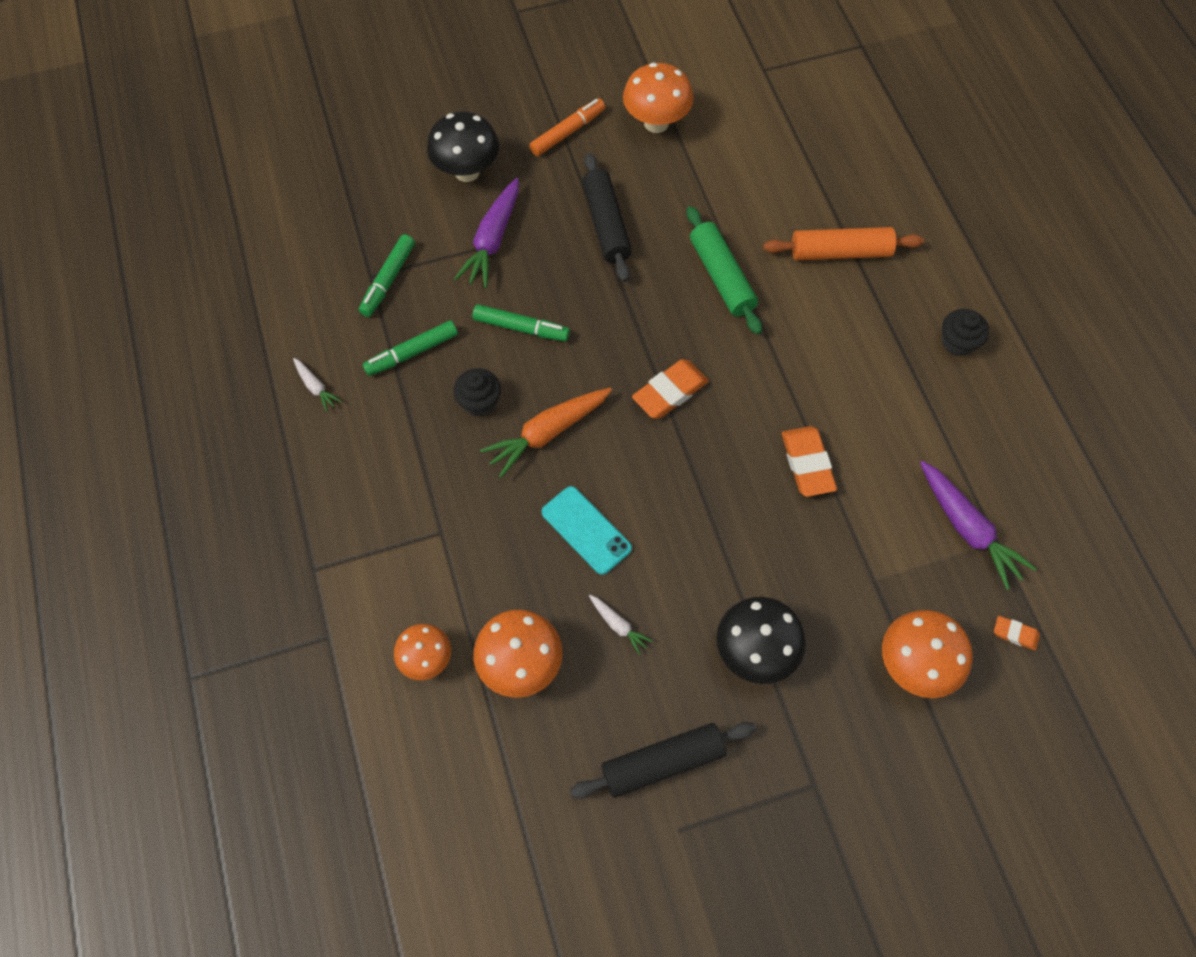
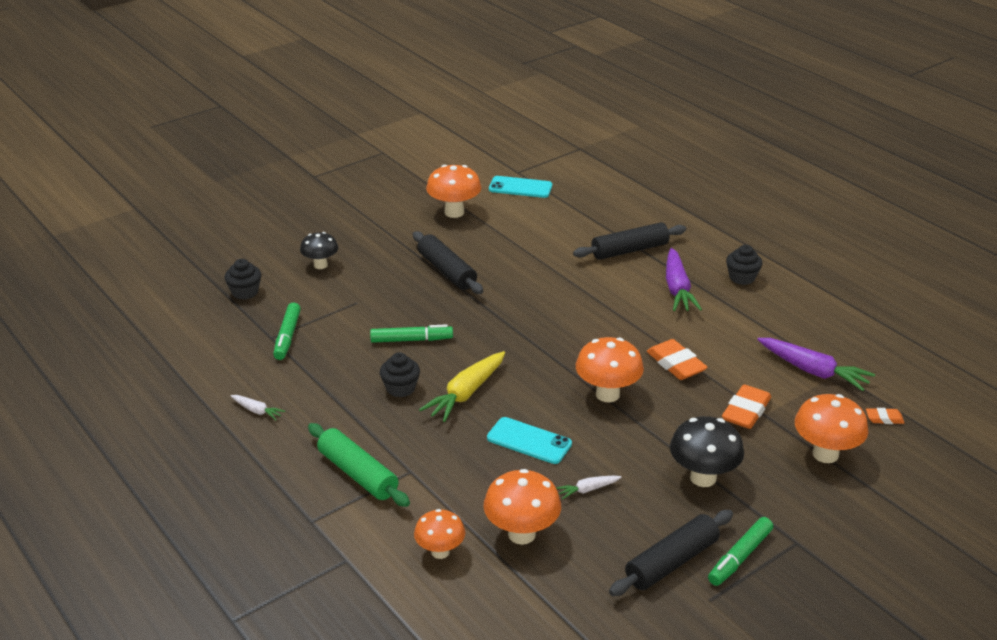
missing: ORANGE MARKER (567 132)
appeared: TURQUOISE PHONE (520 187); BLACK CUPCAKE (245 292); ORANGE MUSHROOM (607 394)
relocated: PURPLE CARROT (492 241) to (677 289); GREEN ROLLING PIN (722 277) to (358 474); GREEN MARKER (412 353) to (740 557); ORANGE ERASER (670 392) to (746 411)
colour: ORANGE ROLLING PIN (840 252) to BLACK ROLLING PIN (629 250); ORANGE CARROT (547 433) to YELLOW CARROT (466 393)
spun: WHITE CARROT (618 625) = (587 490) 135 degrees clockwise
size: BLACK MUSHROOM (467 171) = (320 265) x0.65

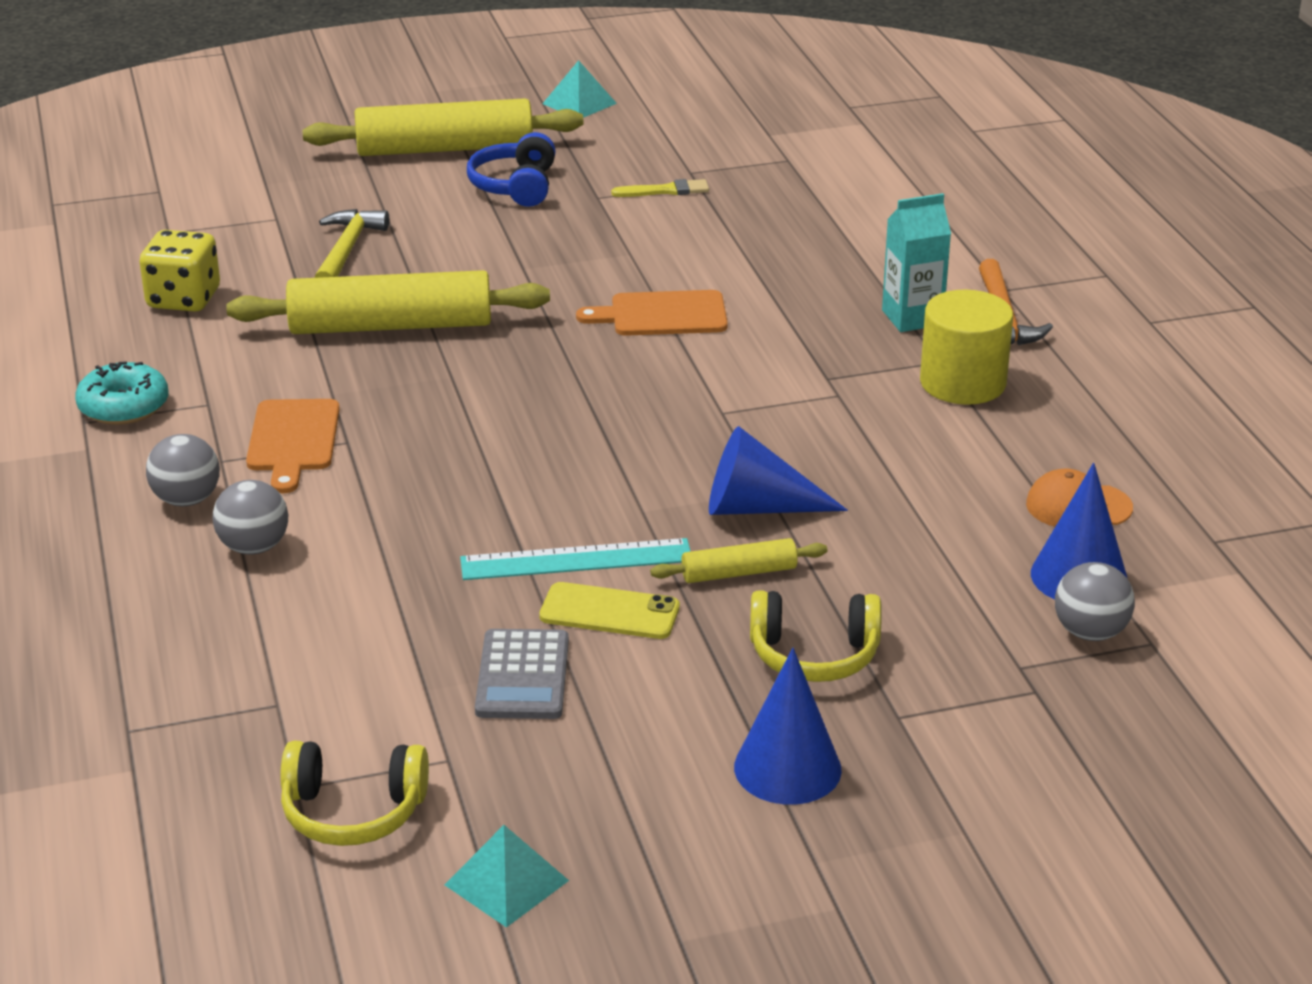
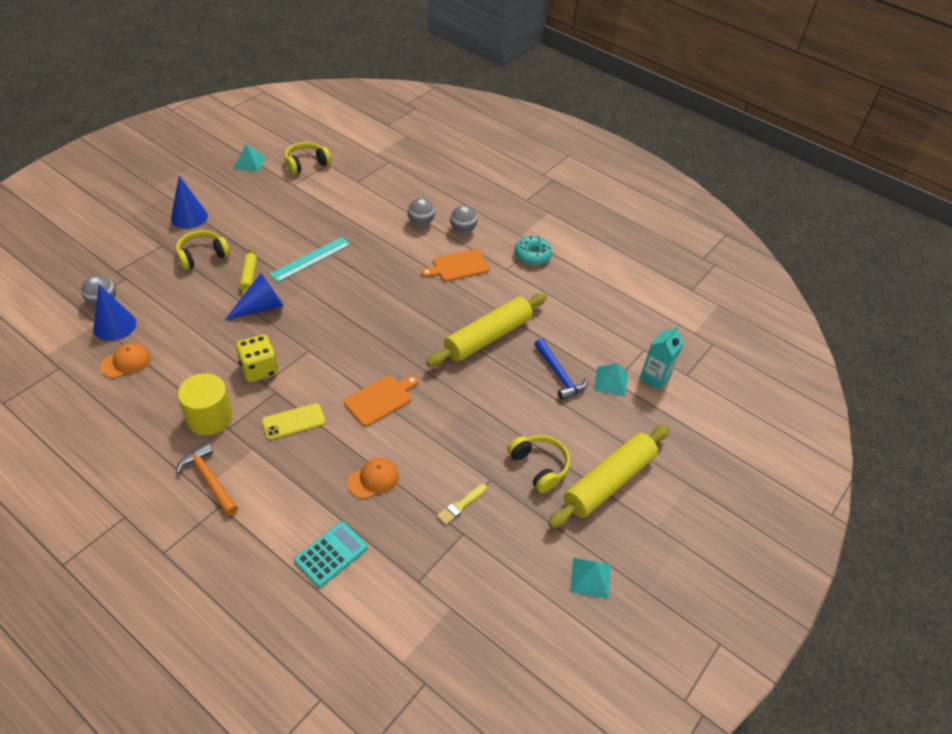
missing: GREY CALCULATOR (522 676)
appeared: TURQUOISE PYRAMID (611 381); ORANGE CAP (373 479); TURQUOISE CALCULATOR (331 554)
relocated: TURQUOISE CARTON (912 318) to (654 377); YELLOW DICE (184 299) to (259 369); YELLOW PHONE (609 612) to (293 421)
colour: BLUE HEADPHONES (515 186) to YELLOW HEADPHONES (539 466); YELLOW HAMMER (346 250) to BLUE HAMMER (559 375)
spun: ORANGE CUTTING BOARD (293 440) = (458 266) 75 degrees counterclockwise; YELLOW ROLLING PIN (739 573) = (249 276) 45 degrees counterclockwise

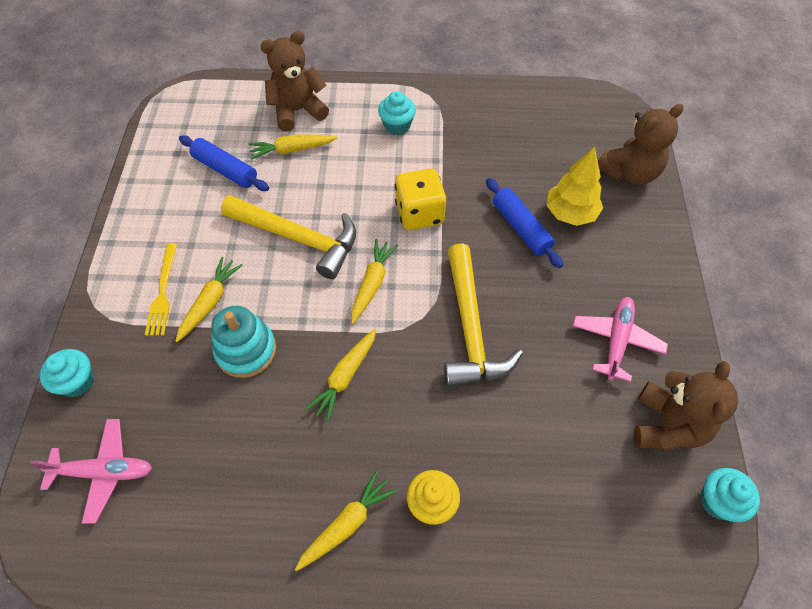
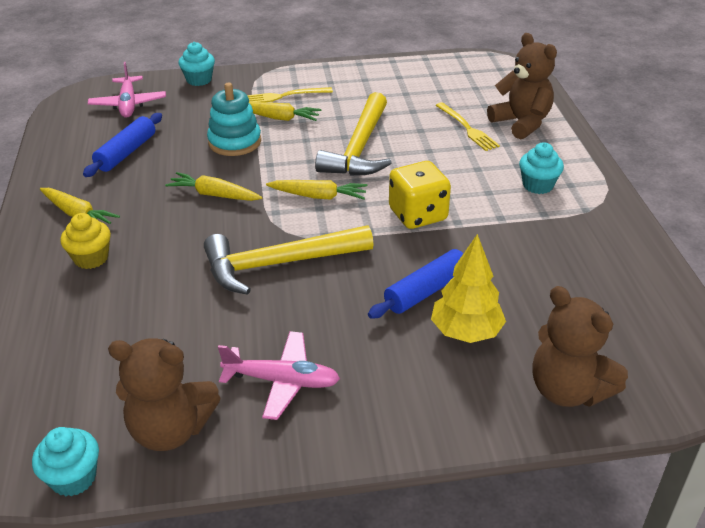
relocated: BLUE ROLLING PIN (225 169) to (126 153)
exchanged: YELLOW CARROT (292 150) to YELLOW FORK (467 128)

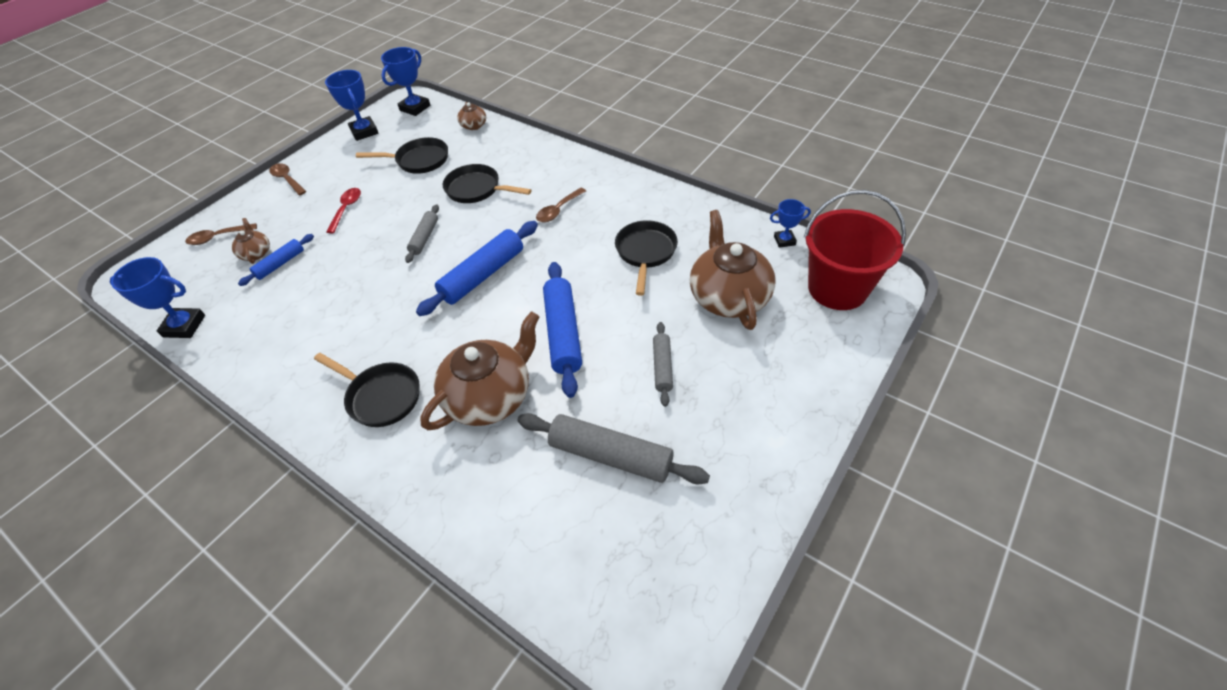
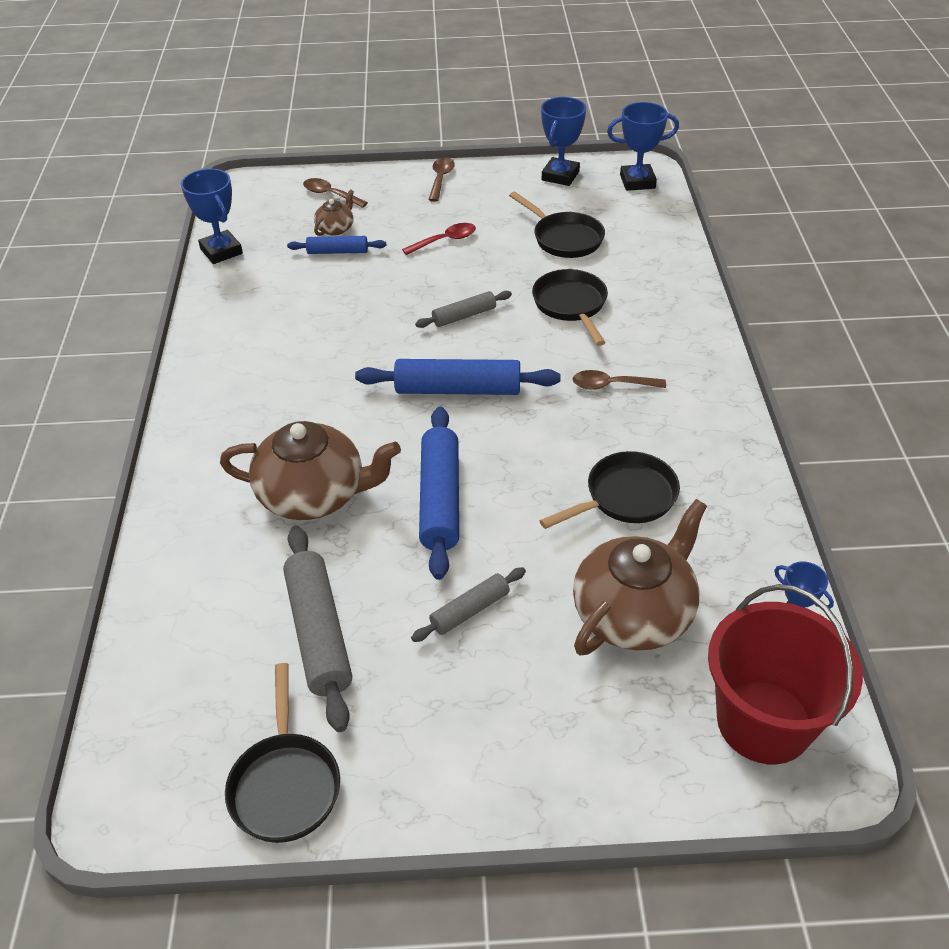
missing: BROWN TEAPOT (474 126)
relocated: BLACK PAN (381 396) to (285 784)
spun: BLUE ROLLING PIN (563 333) = (440 500) 45 degrees counterclockwise

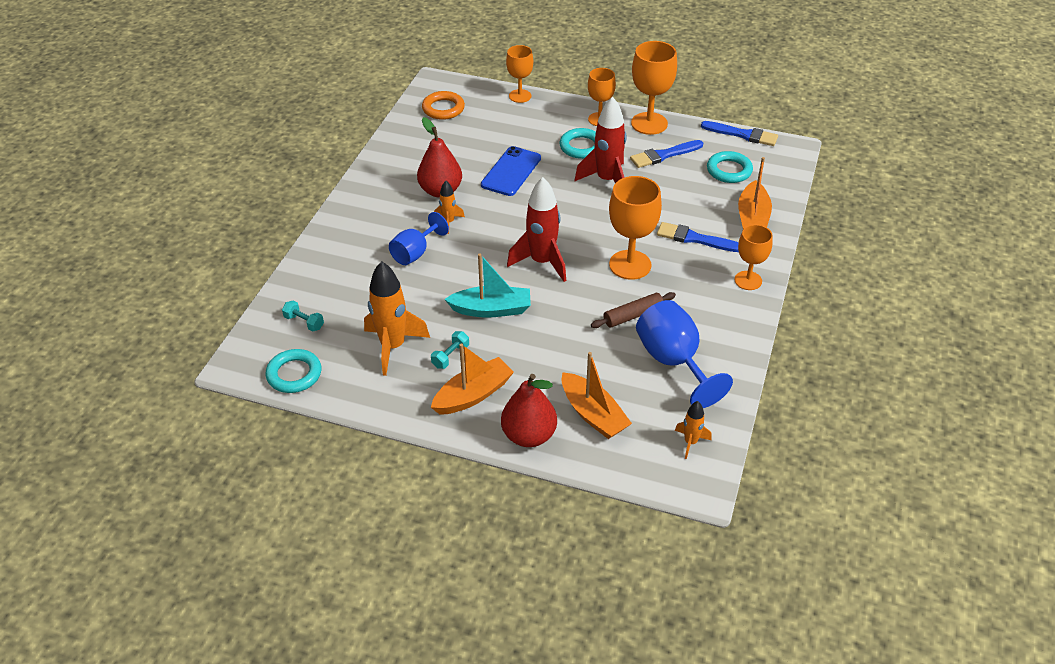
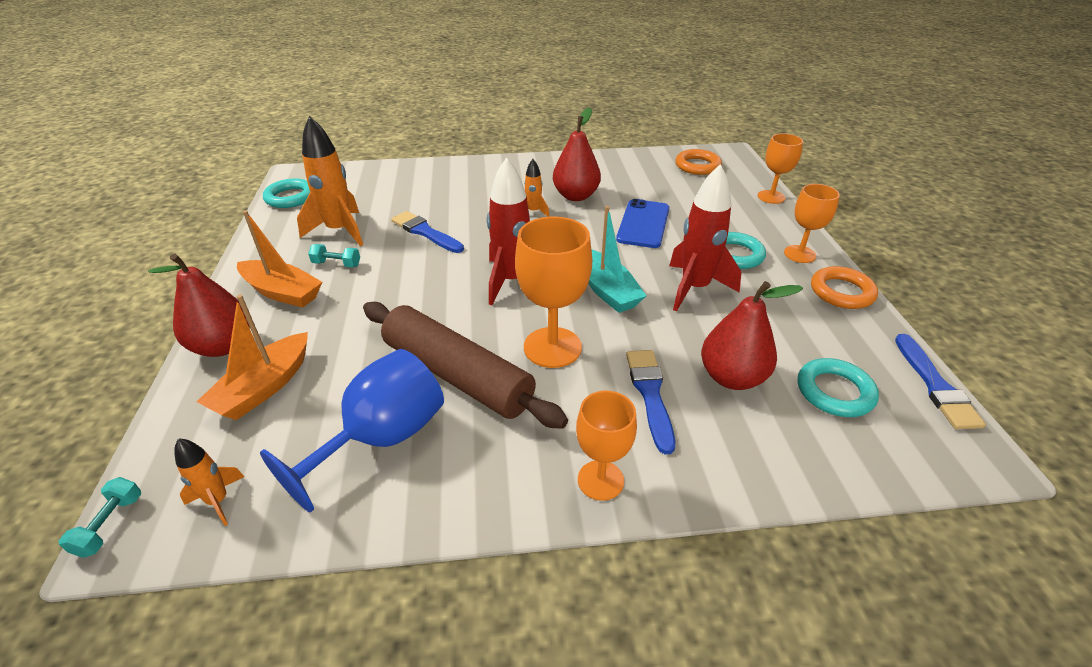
missing: ORANGE BOAT (752 218); BLUE GOBLET (415 253)
appeared: RED PEAR (732 377)
relocated: BLUE BRUSH (664 155) to (425 232); TURQUOISE BOAT (491 309) to (607 290); TURQUOISE DUMBBELL (304 322) to (110 525)
exchanged: ORANGE GOBLET (649 123) to ORANGE RING (841 292)
spun: BLUE PHONE (511 171) = (643 224) 75 degrees counterclockwise
size: BROWN ROLLING PIN (633 315) = (457 375) x1.99

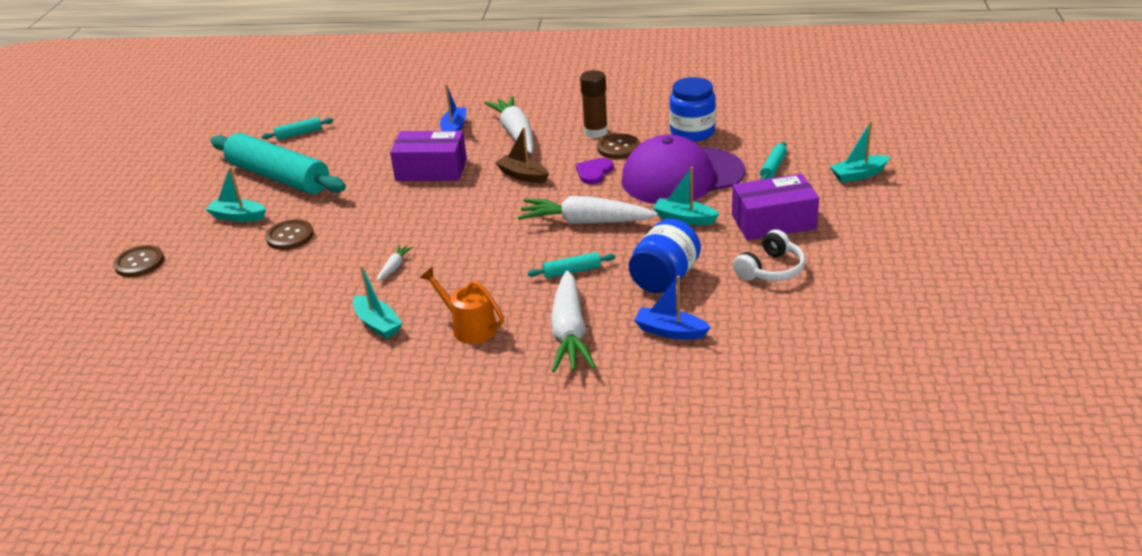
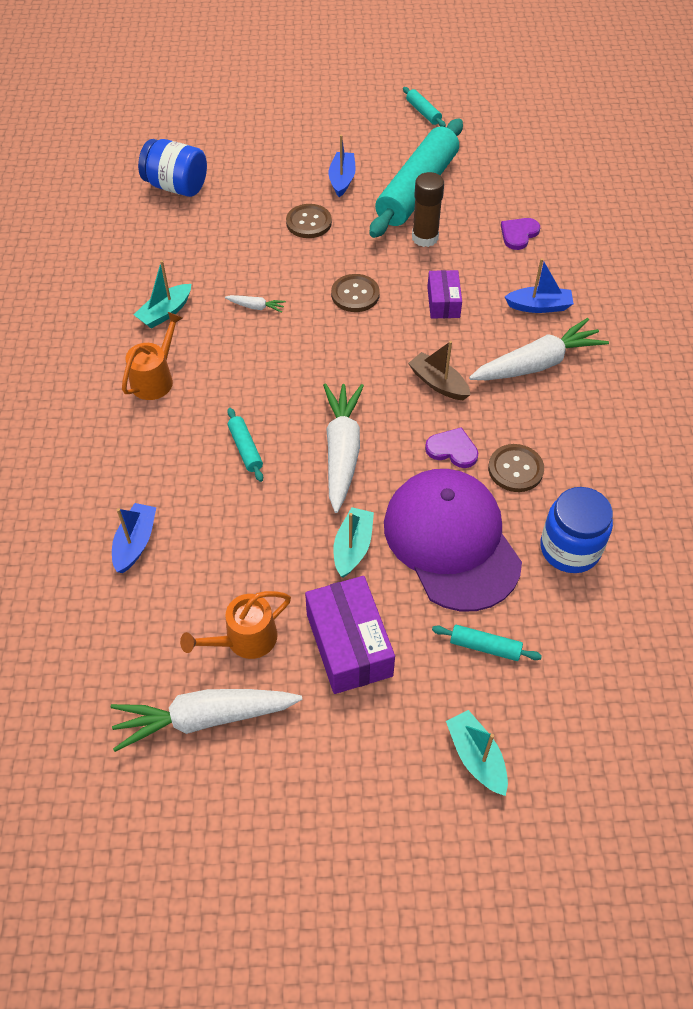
appeared: PURPLE HEART (518 234)
relocated: BROWN GLUE STICK (596 132) to (425 238); TURQUOISE ROLLING PIN (299 134) to (423 112); BLUE JAR (664 278) to (176 186); BROWN BUTTON (139 263) to (355 294); WHITE CARROT (569 332) to (205 718)
exchanged: WHITE HEADPHONES (771 269) to ORANGE WATERING CAN (244 640)
colour: TURQUOISE BOAT (238 216) to BLUE BOAT (342 179)
spun: BROWN BOAT (523 175) = (438 383) 75 degrees counterclockwise
size: PURPLE BOX (431 170) = (443 302) x0.61

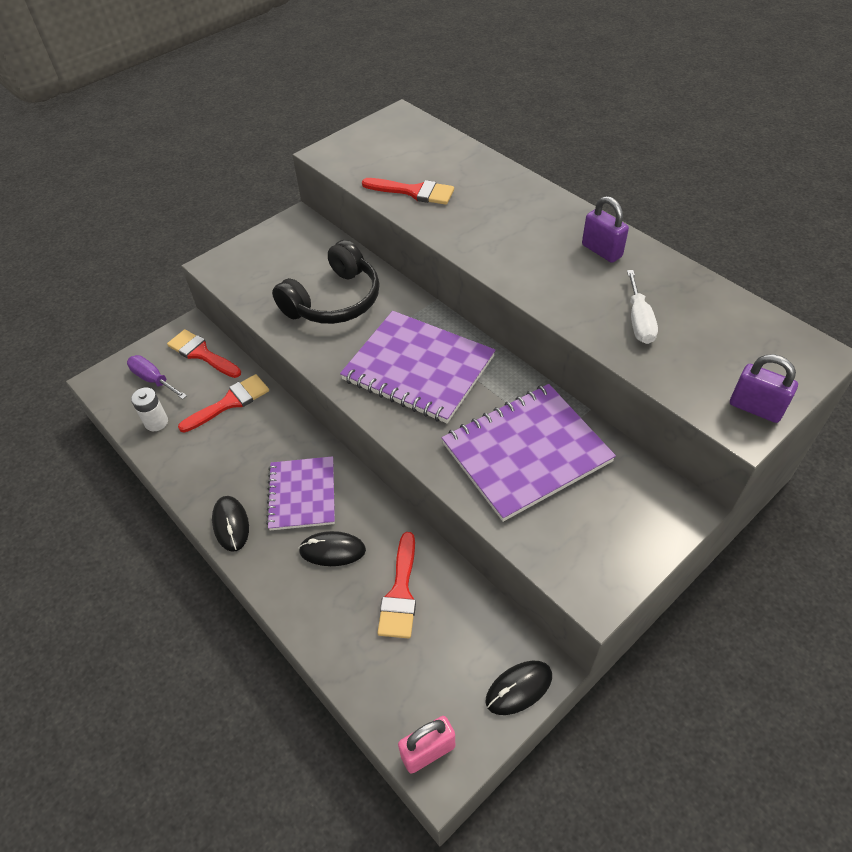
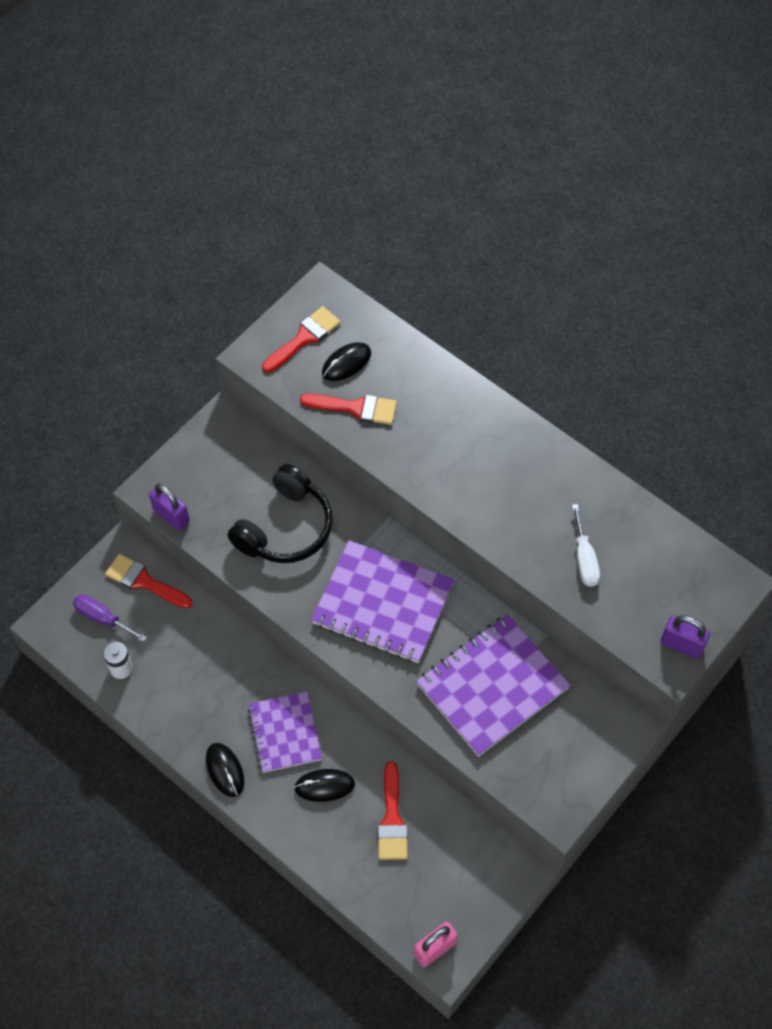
relocated: PURPLE PADLOCK (601 251) to (171 516); RED BRUSH (230 402) to (304 338); BLACK MOUSE (519 688) to (346 363)

